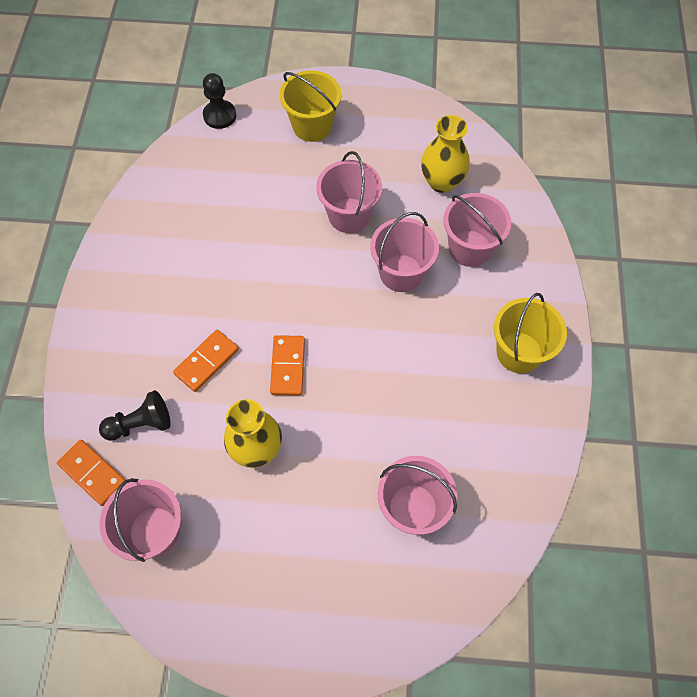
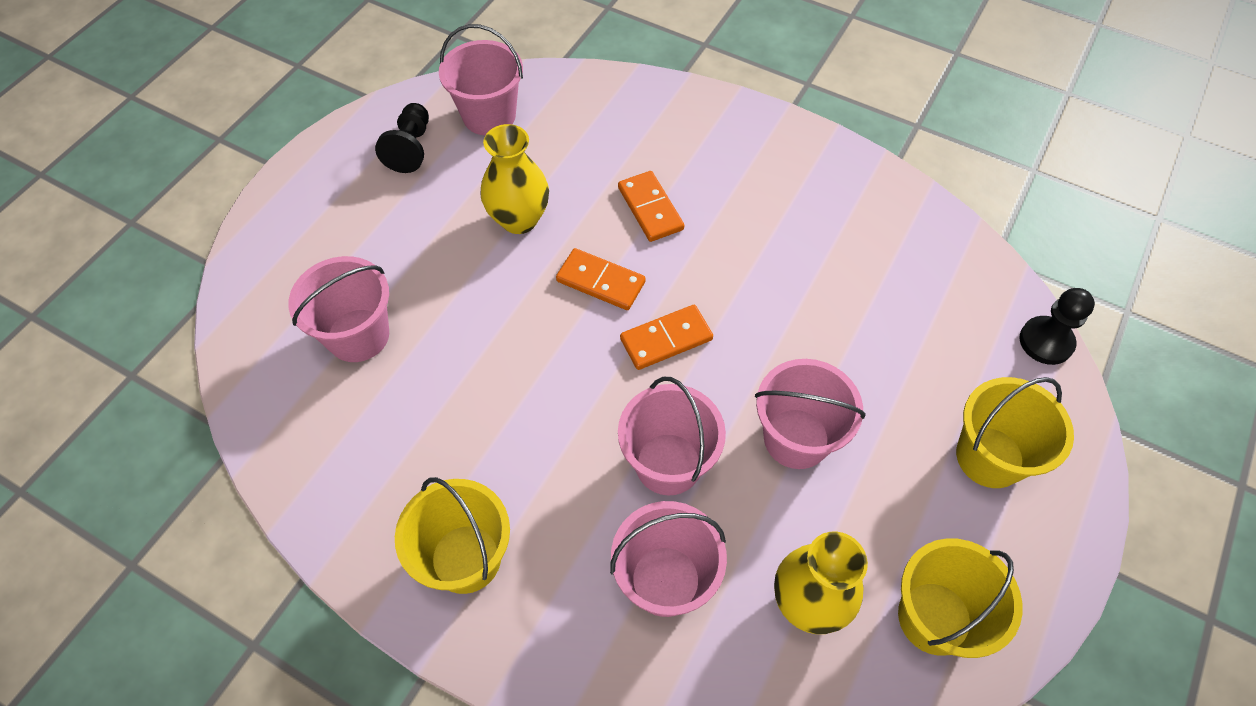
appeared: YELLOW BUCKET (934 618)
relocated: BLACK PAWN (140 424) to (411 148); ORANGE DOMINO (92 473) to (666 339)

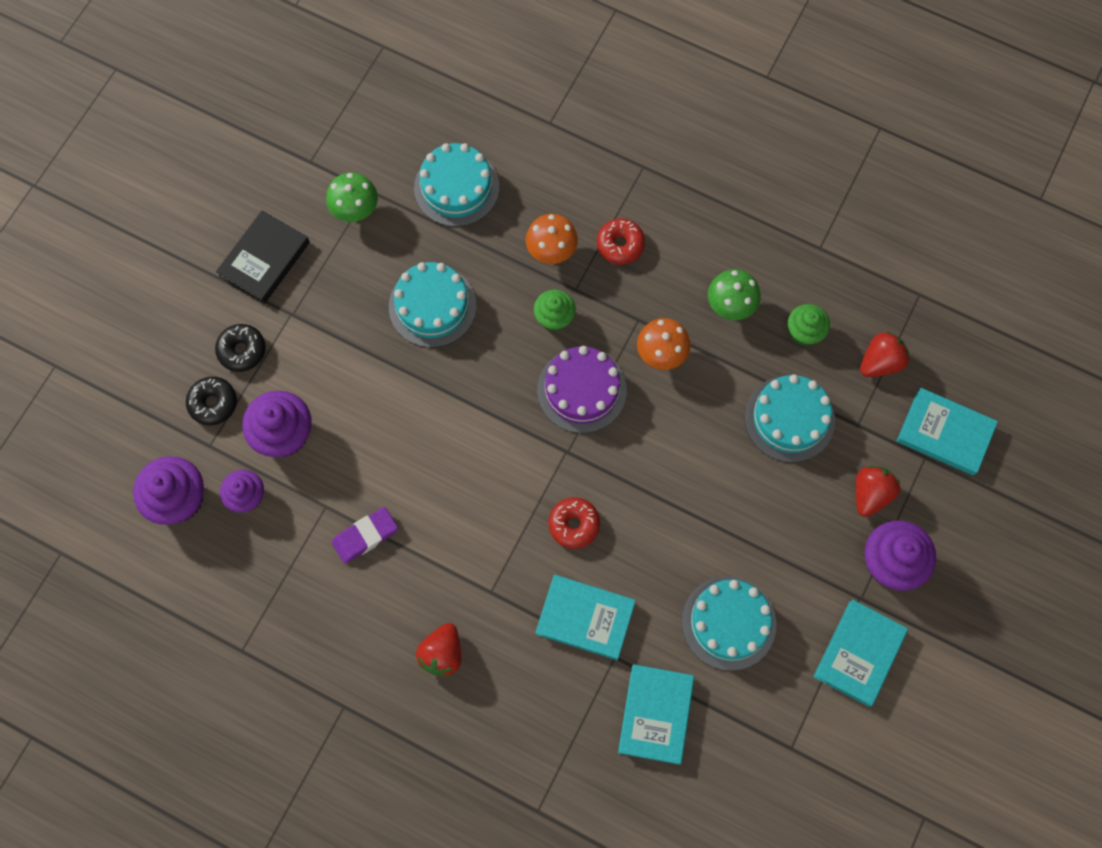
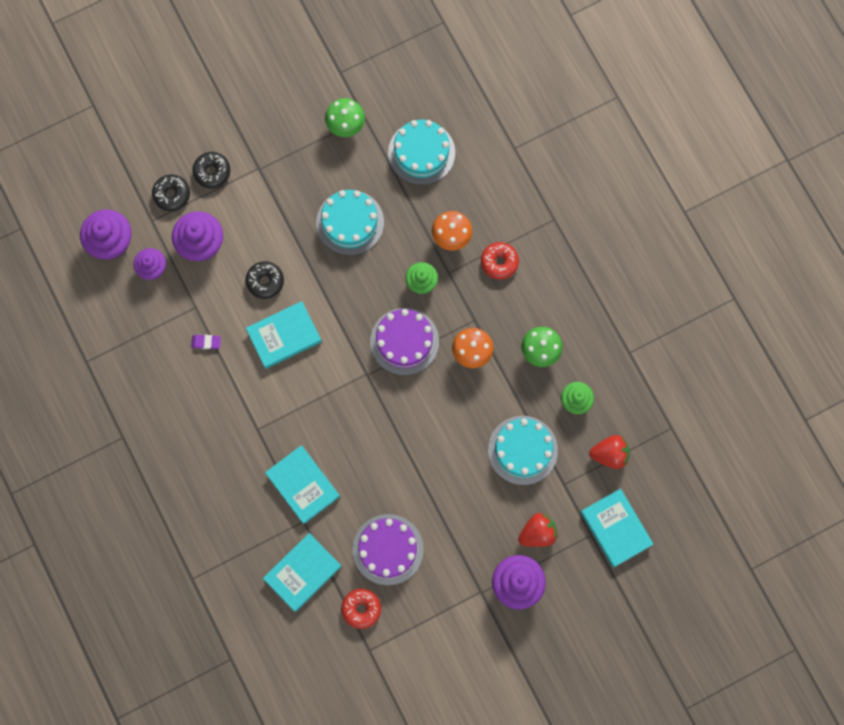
missing: BLACK BOOK (264 259); RED STRAWBERRY (442 654)
appeared: BLACK DONUT (265 281)
relocated: RED DONUT (574 524) to (361 609); TURQUOISE BOOK (859 653) to (284 336)
colour: TURQUOISE CAKE (728 622) to PURPLE CAKE (388 549)
size: PURPLE ERASER (365 536) = (206 342) x0.62

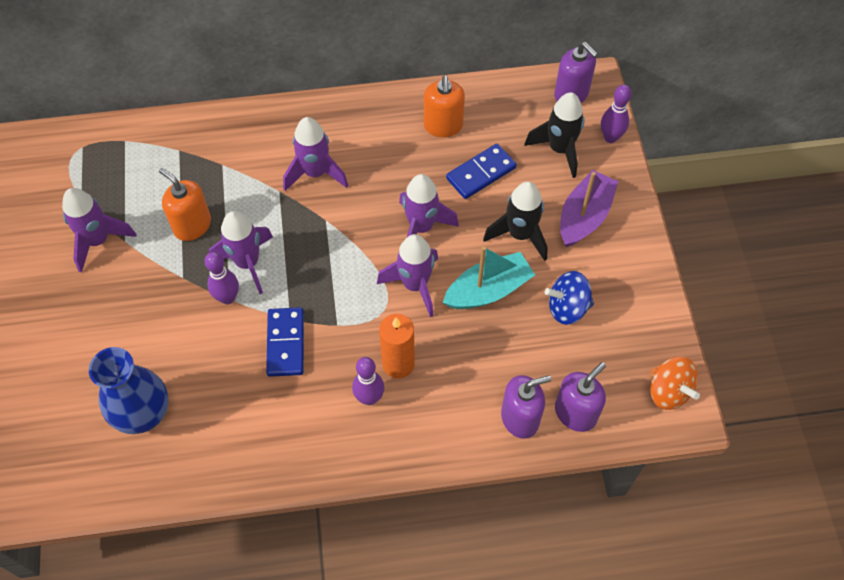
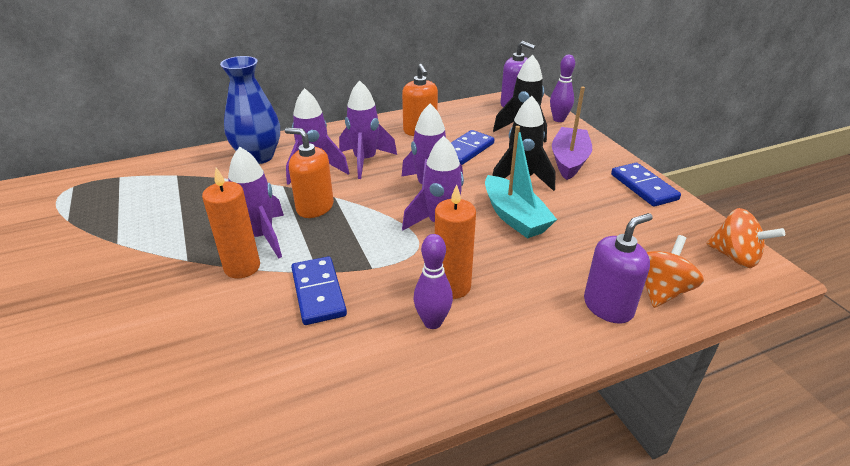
missing: BLUE SPINNING TOP (567 307)
appeared: BLUE DOMINO (643 187)
relocated: ORANGE SOAP DISPENSER (192 225) to (315 207); PURPLE ROCKET (98 241) to (365 161); BLUE VASE (144 414) to (258 157)
exchanged: PURPLE BOWLING PIN (227 298) to ORANGE CANDLE (242 267); PURPLE SOAP DISPENSER (575 413) to ORANGE SPINNING TOP (661 291)
spun: TURQUOISE BOAT (488 290) = (514 217) 105 degrees clockwise

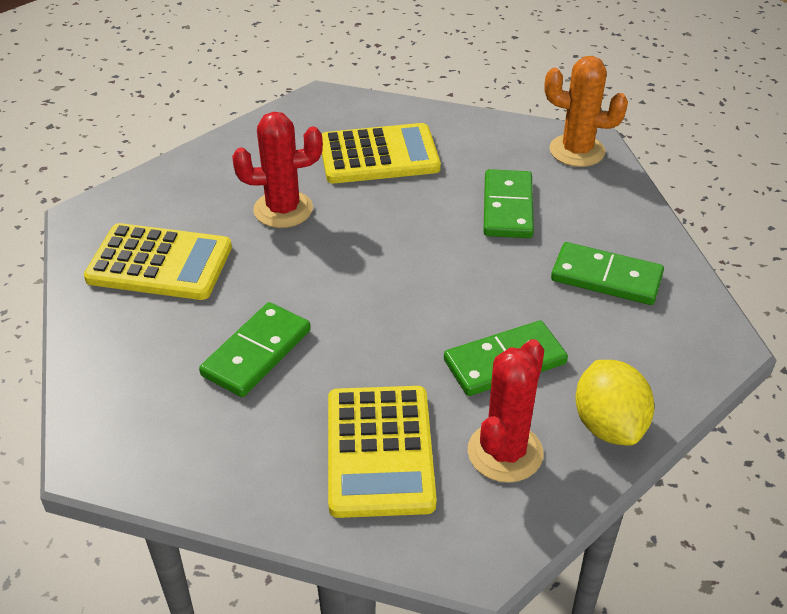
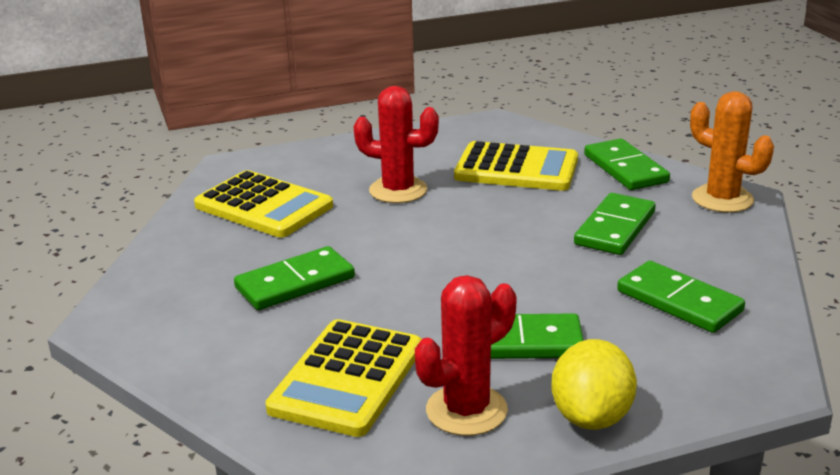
appeared: GREEN DOMINO (625 168)

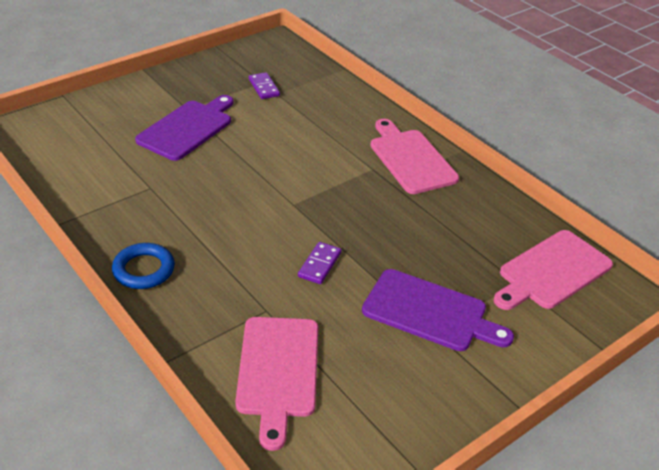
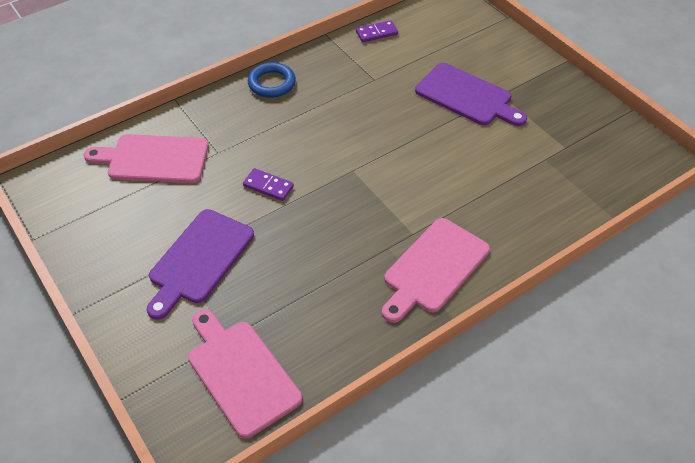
relocated: PURPLE DOMINO (264 87) to (376 33)
spun: PINK CUTTING BOARD (410 159) = (434 268) 150 degrees clockwise

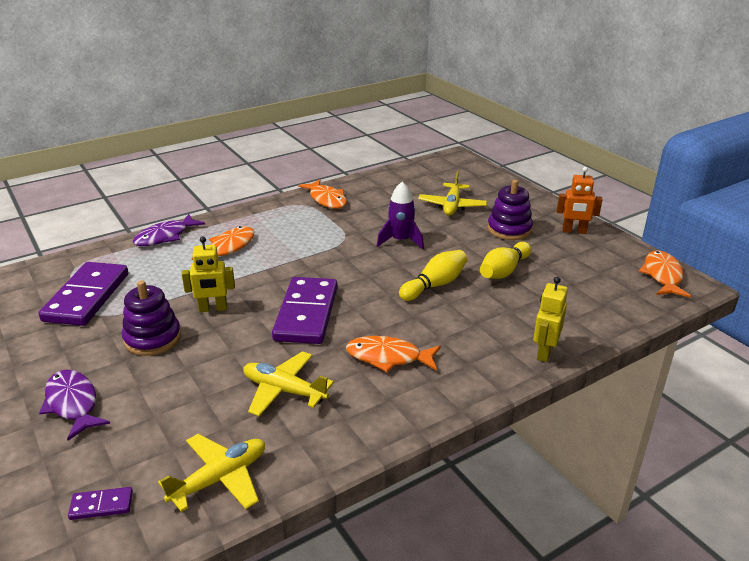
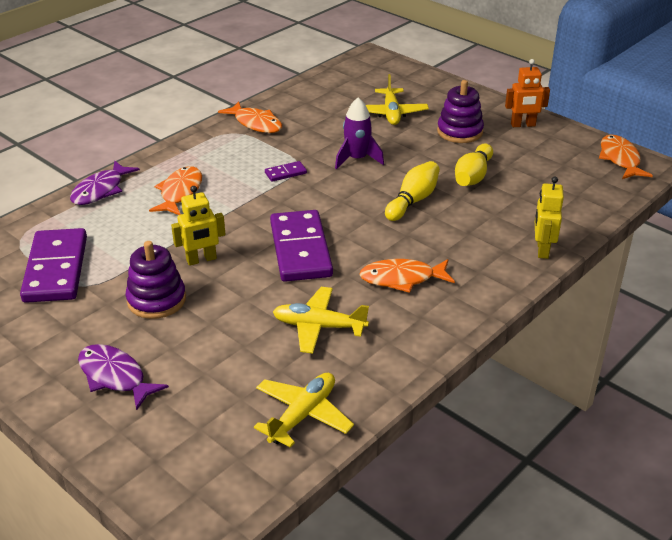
relocated: PURPLE DOMINO (101 505) to (285 173)

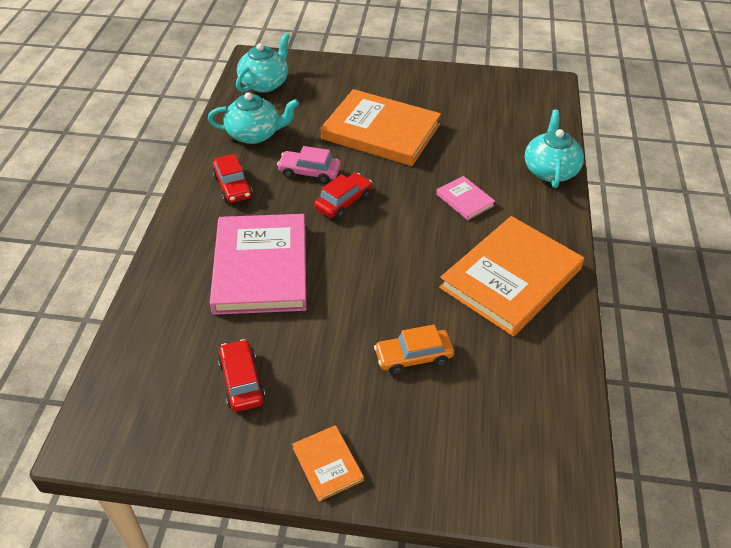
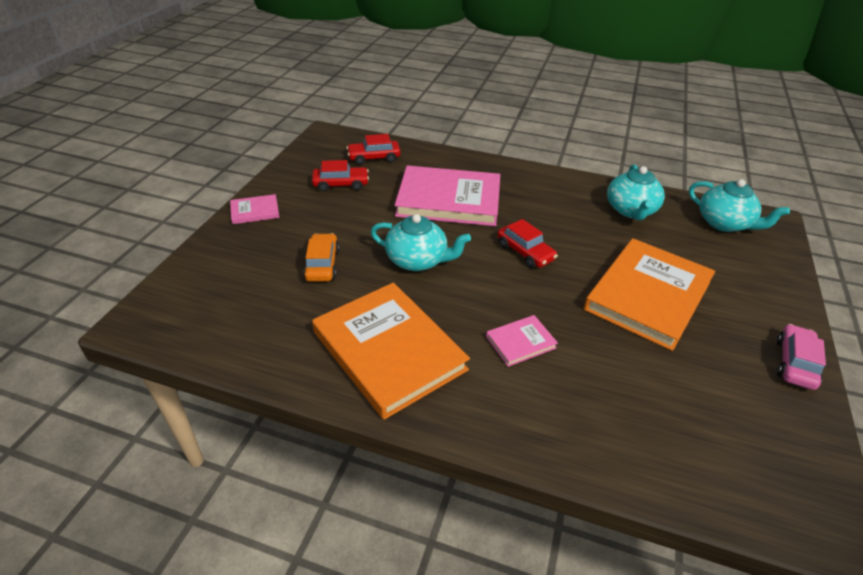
relocated: TURQUOISE TEAPOT (550 170) to (418 260); PINK CAR (309 172) to (795 363); RED CAR (232 186) to (374 158)
colour: ORANGE BOOK (327 464) to PINK BOOK (255 211)

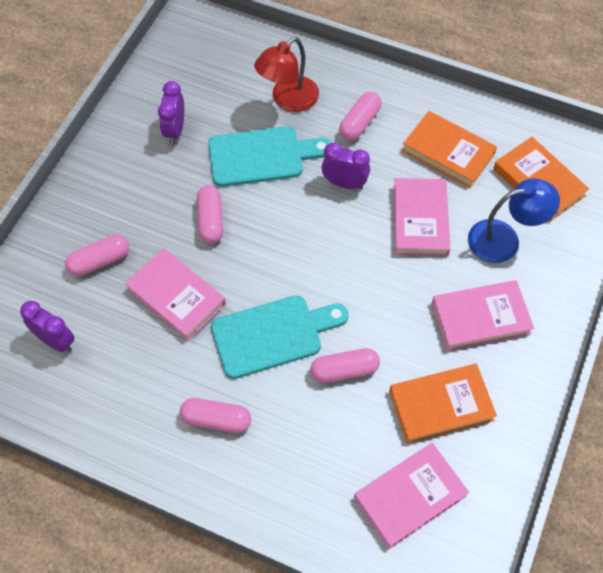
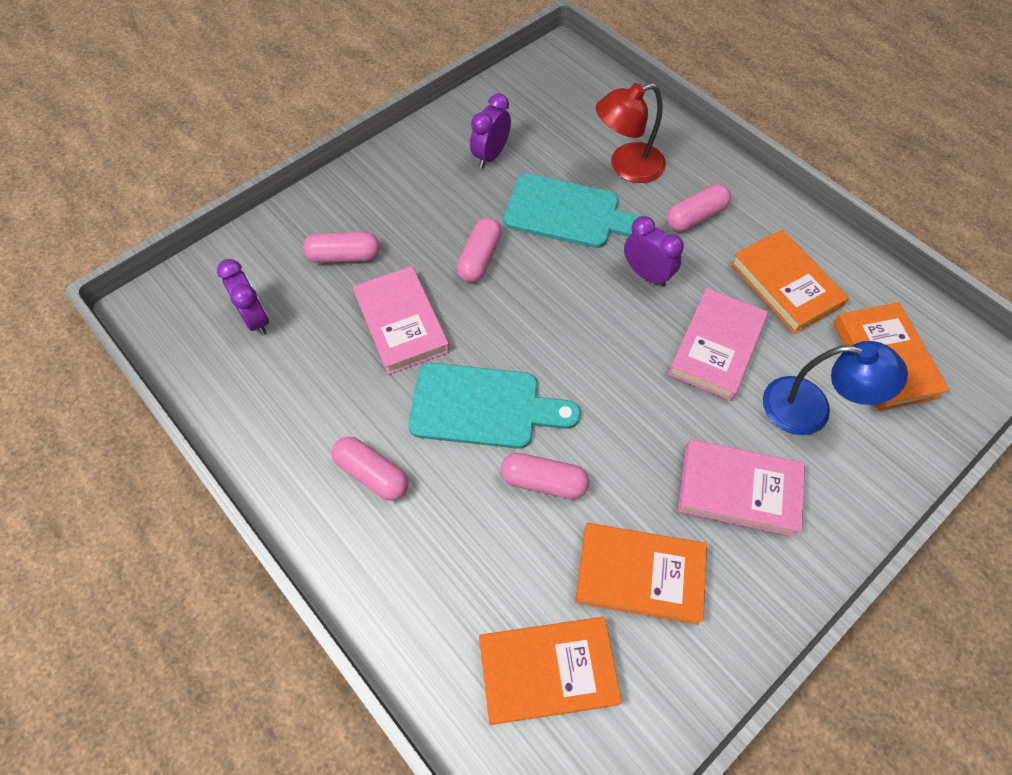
colour: PINK BOOK (410 497) to ORANGE BOOK (547 671)

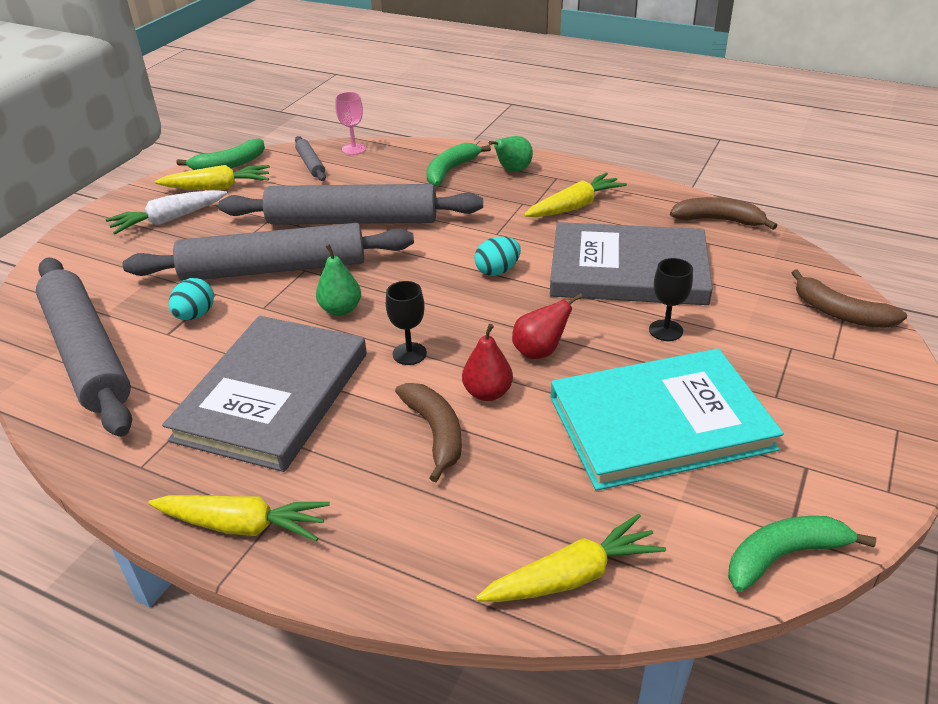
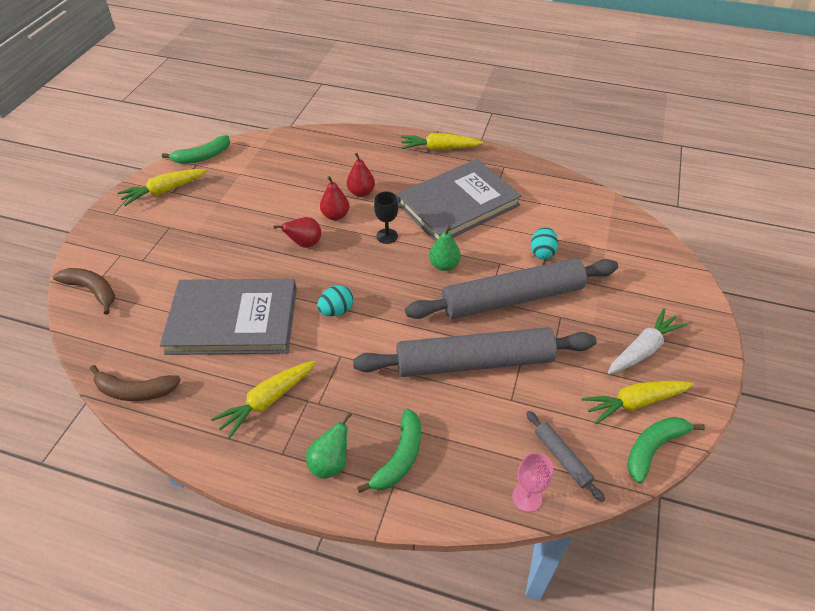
missing: GREY ROLLING PIN (87 354); BLACK GOBLET (665 330); TURQUOISE BOOK (659 423)
relocated: YELLOW CARROT (573 576) to (164 191)
exchanged: BROWN BANANA (435 433) to RED PEAR (361 192)
spun: GREY BOOK (273 396) = (458 204) 45 degrees clockwise

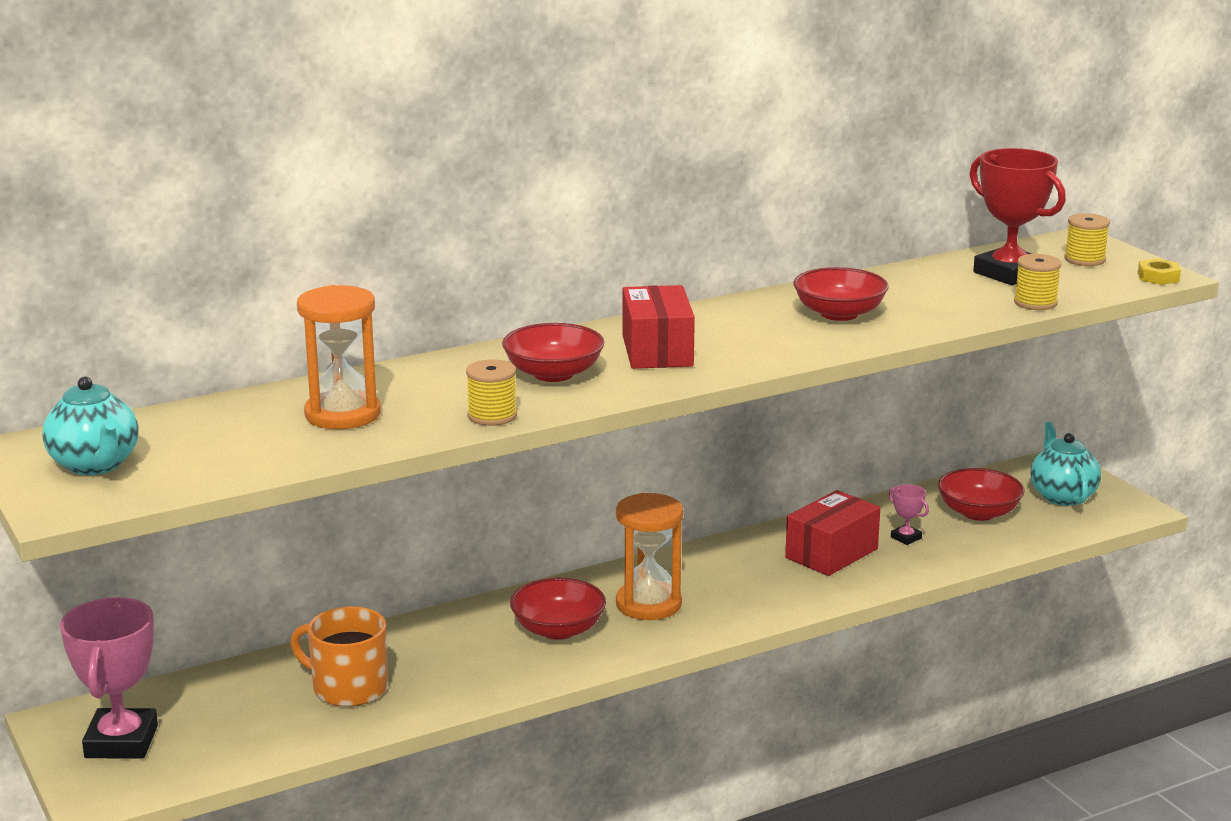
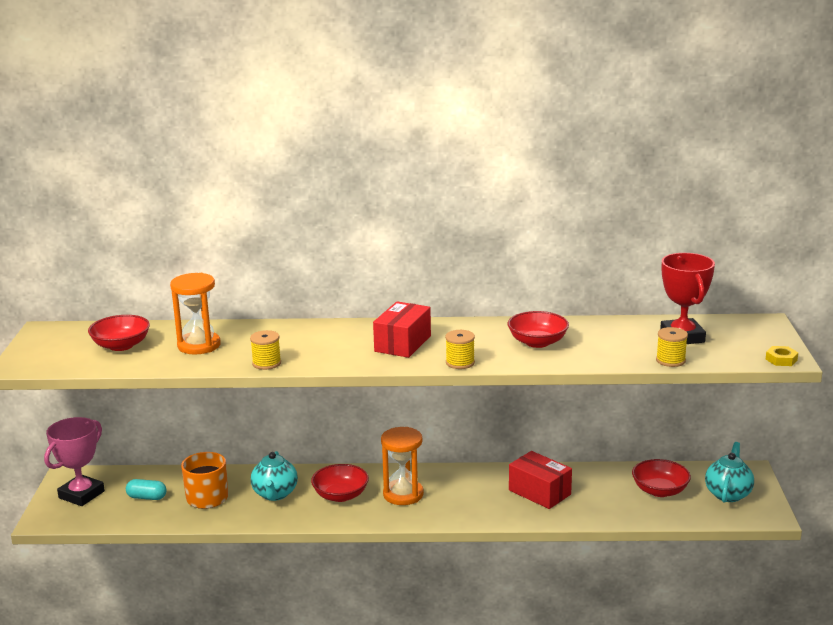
missing: PINK TROPHY (906 538)
appeared: TURQUOISE CAPSULE (147 497)
relocated: YELLOW SPOOL (1084 259) to (460 363); RED BOWL (553 374) to (121 345); TURQUOISE TEAPOT (95 465) to (275 494)
spun: RED BOX (831 553) = (539 492) 60 degrees clockwise

